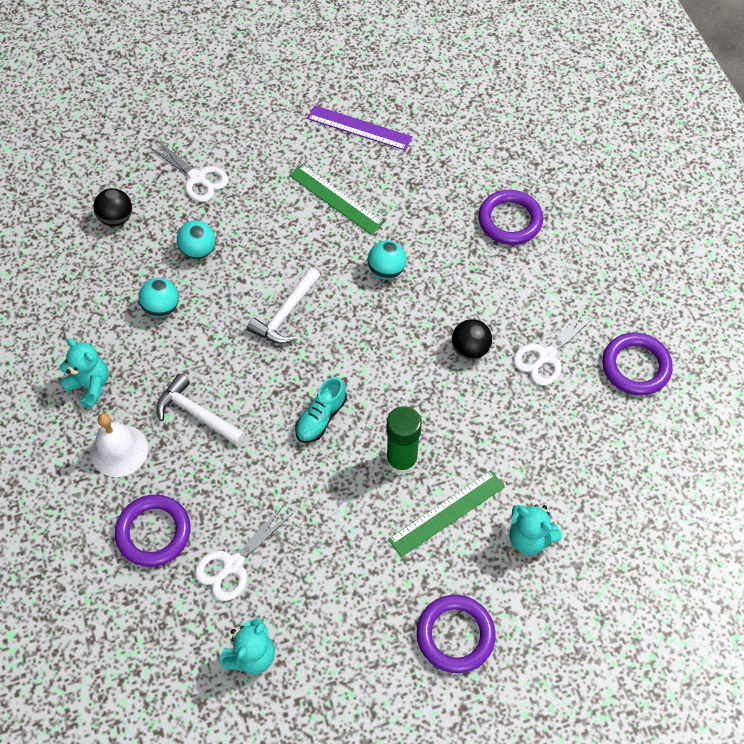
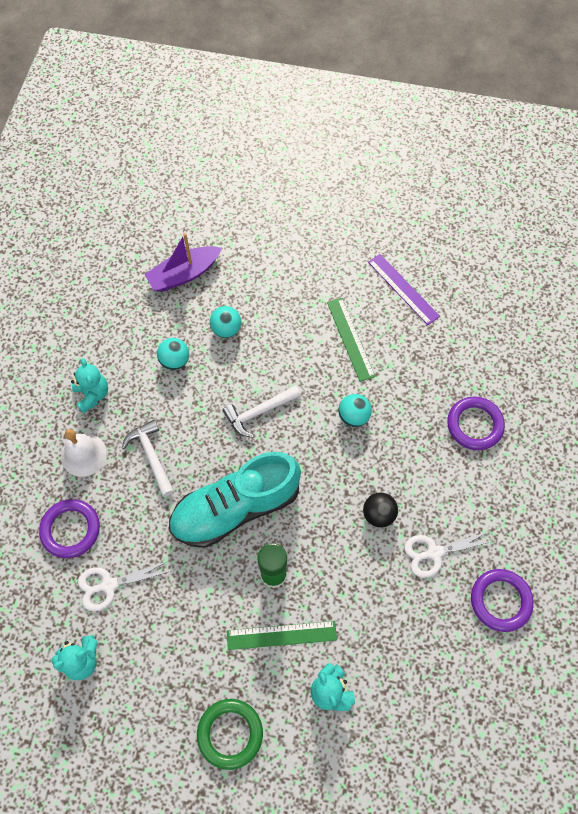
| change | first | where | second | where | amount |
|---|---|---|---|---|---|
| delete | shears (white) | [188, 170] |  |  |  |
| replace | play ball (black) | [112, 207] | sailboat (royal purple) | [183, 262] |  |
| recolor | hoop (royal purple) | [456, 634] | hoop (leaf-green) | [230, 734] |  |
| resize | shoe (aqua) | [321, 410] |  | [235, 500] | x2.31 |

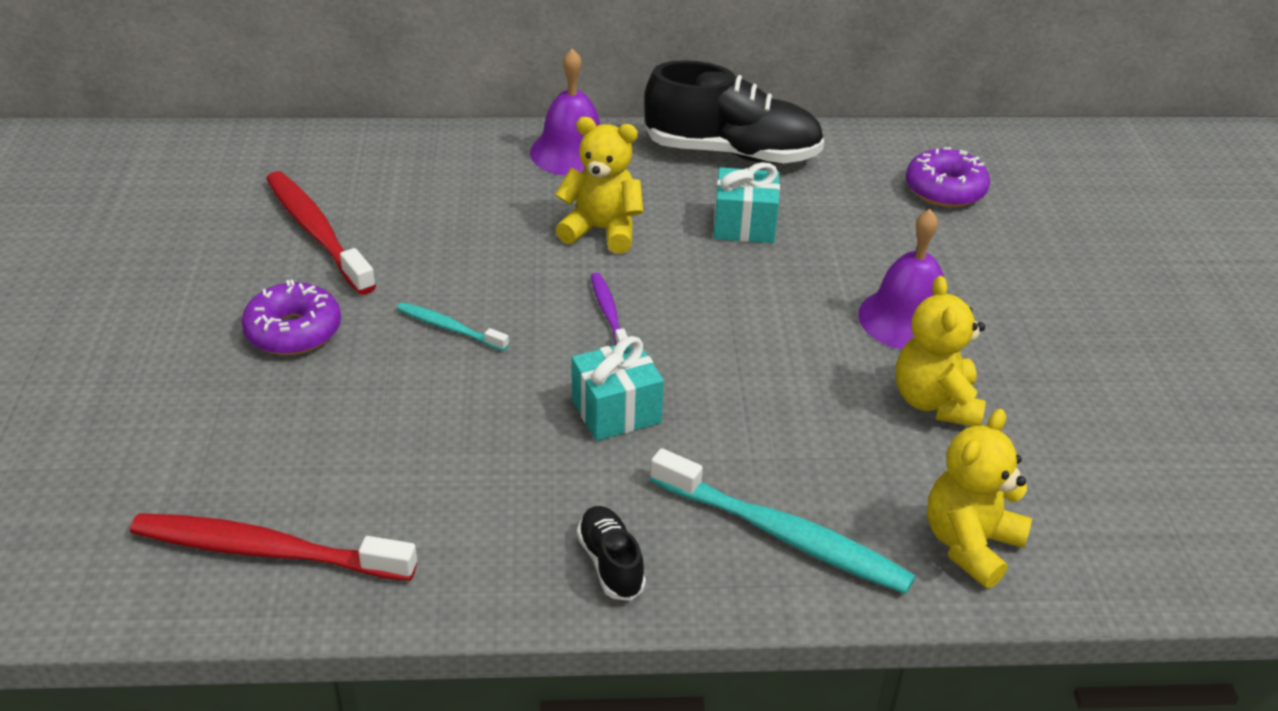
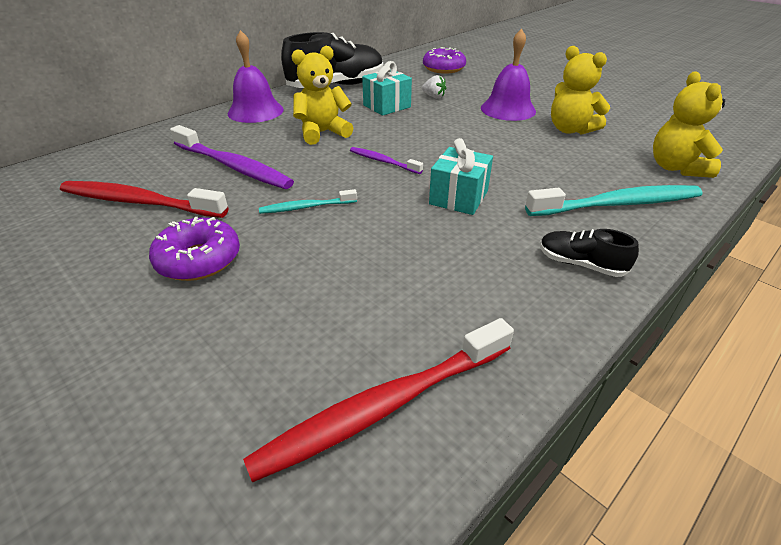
| change | first | where | second | where | amount |
|---|---|---|---|---|---|
| insert |  |  | dental brush (royal purple) | [232, 157] |  |
| insert |  |  | toy strawberry (white) | [434, 86] |  |

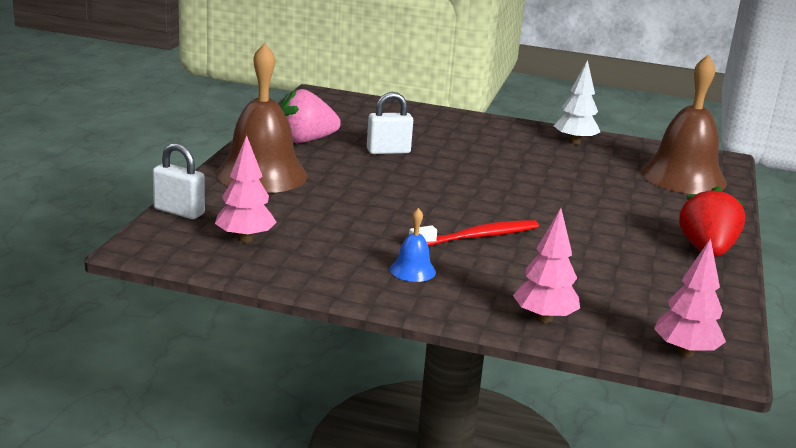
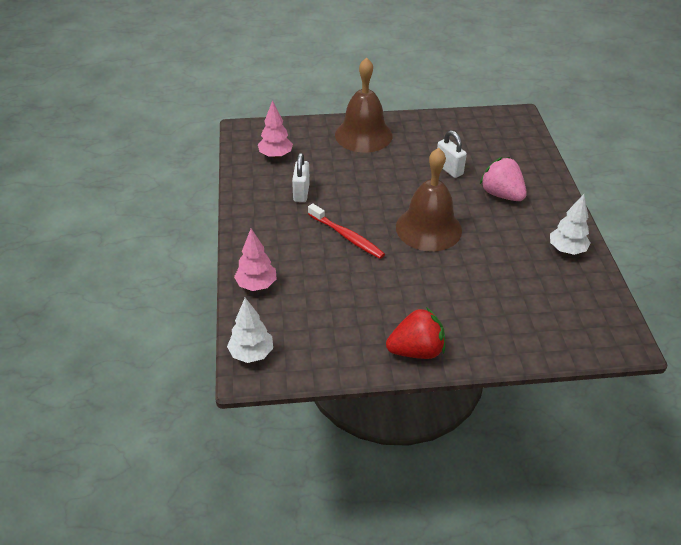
| change | first | where | second | where | amount |
|---|---|---|---|---|---|
| delete | school bell (royal blue) | [413, 245] |  |  |  |
| move | lock (white) | [179, 181] |  | [301, 177] |  |
| move | toy strawberry (pink) | [311, 116] |  | [503, 179] |  |
| move | school bell (russet) | [684, 124] |  | [429, 200] |  |
| recolor | toy tree (pink) | [690, 297] | toy tree (white) | [250, 330] |  |

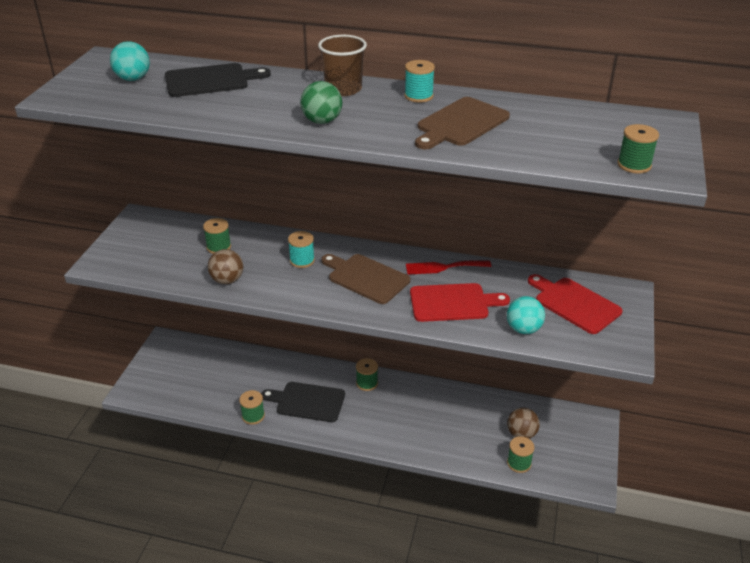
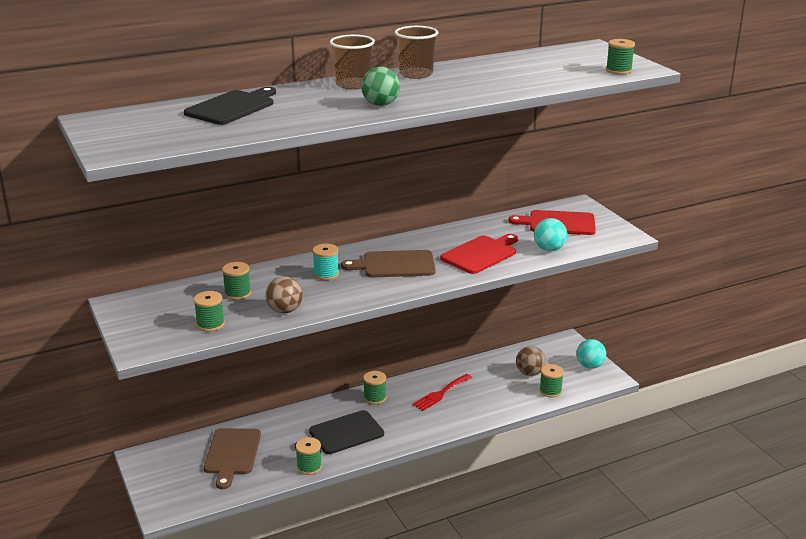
| change | first | where | second | where | amount |
|---|---|---|---|---|---|
| insert |  |  | spool (leaf-green) | [209, 311] |  |
| move | play ball (aqua) | [130, 61] |  | [591, 354] |  |
| move | fork (scarlet) | [448, 268] |  | [442, 392] |  |
| move | cutting board (russet) | [462, 123] |  | [232, 458] |  |
| replace | spool (aqua) | [419, 81] | beaker (russet) | [416, 52] |  |

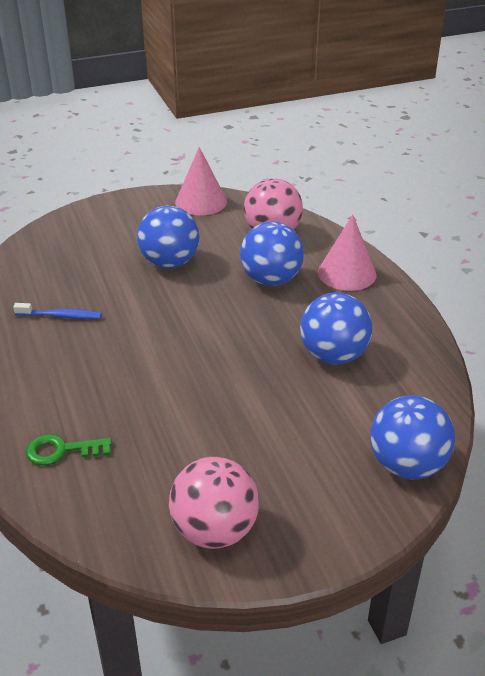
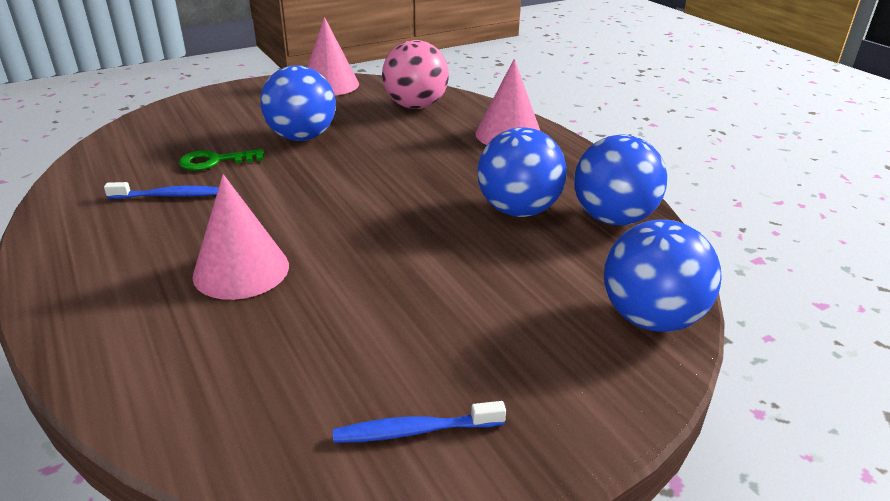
| change | first | where | second | where | amount |
|---|---|---|---|---|---|
| insert |  |  | cone shape (pink) | [240, 237] |  |
| move | door key (leaf-green) | [69, 449] |  | [221, 160] |  |
| move | play ball (royal blue) | [272, 254] |  | [620, 180] |  |
| replace | play ball (pink) | [214, 503] | dental brush (royal blue) | [419, 422] |  |

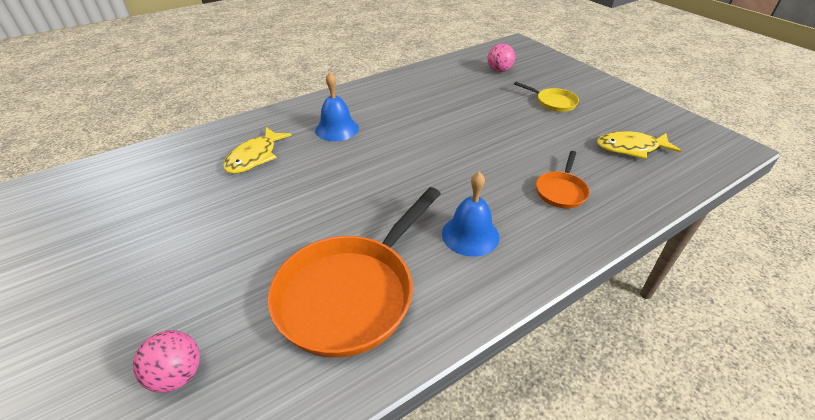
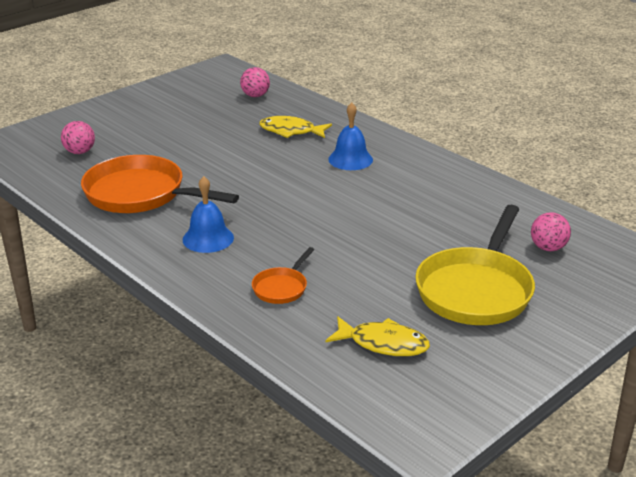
| change | first | where | second | where | amount |
|---|---|---|---|---|---|
| insert |  |  | play ball (pink) | [255, 82] |  |
| rotate | frying pan (orange-coloured) | [563, 180] |  | [283, 275] | 75 degrees counterclockwise |
| rotate | fish (bright yellow) | [639, 145] |  | [378, 336] | 120 degrees clockwise |
| resize | frying pan (bright yellow) | [546, 96] |  | [475, 265] | x2.12 |

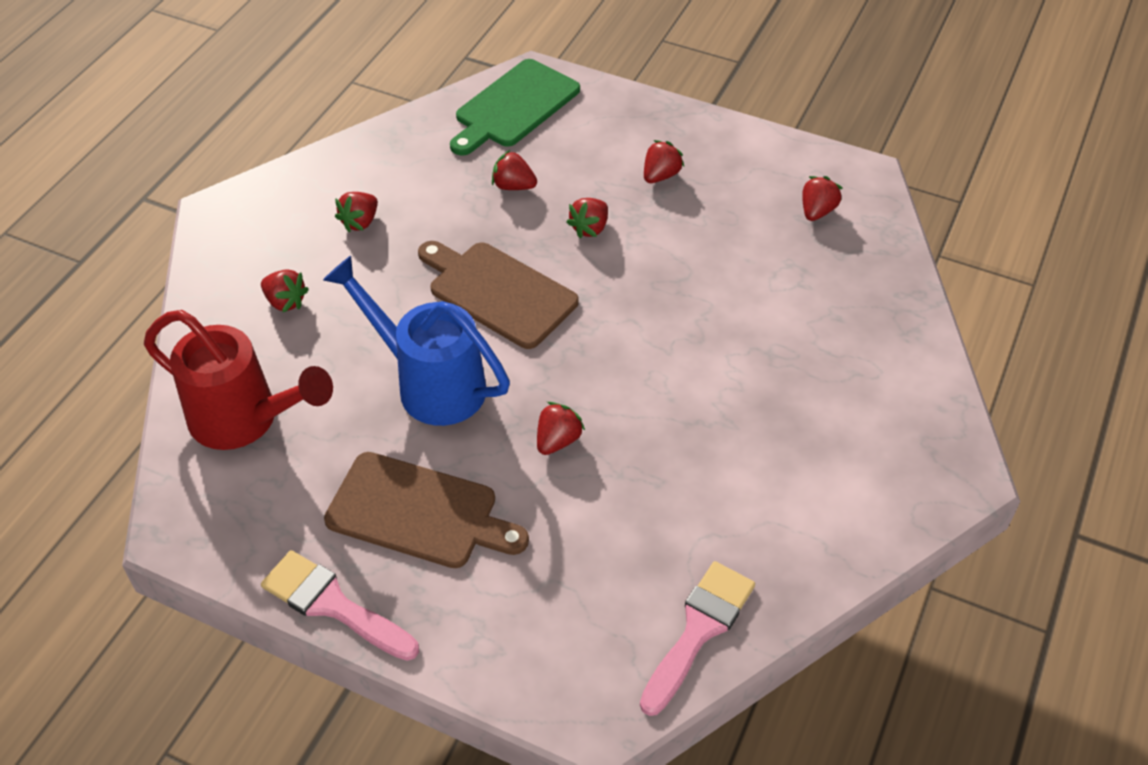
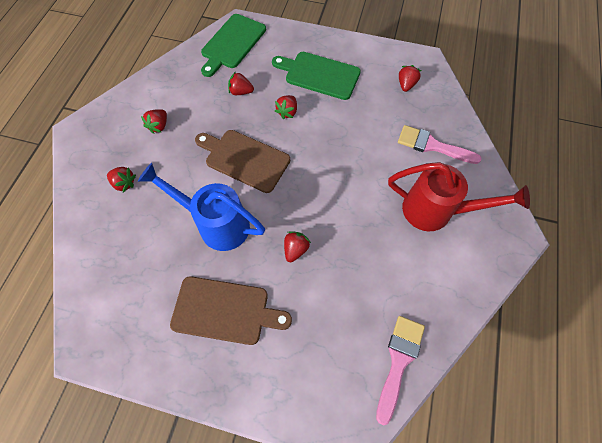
| change | first | where | second | where | amount |
|---|---|---|---|---|---|
| move | sprinkling can (scarlet) | [238, 380] |  | [459, 196] |  |
| move | paintbrush (pink) | [340, 605] |  | [440, 144] |  |
| replace | toy strawberry (scarlet) | [664, 161] | cutting board (leaf-green) | [316, 76] |  |

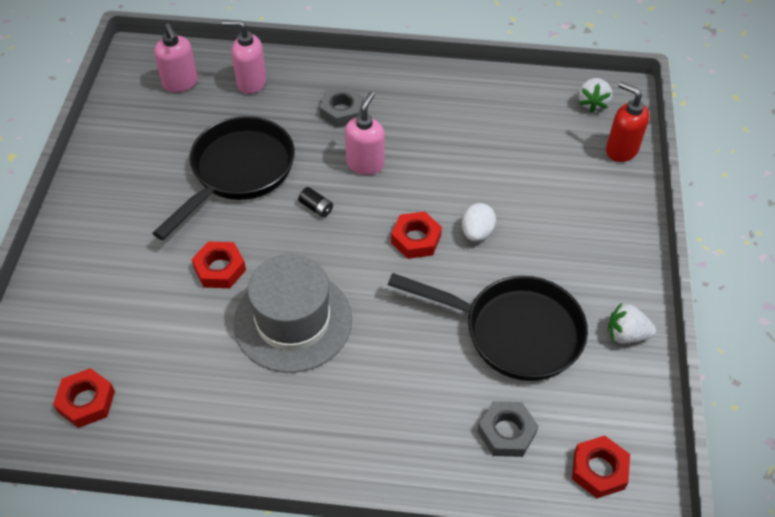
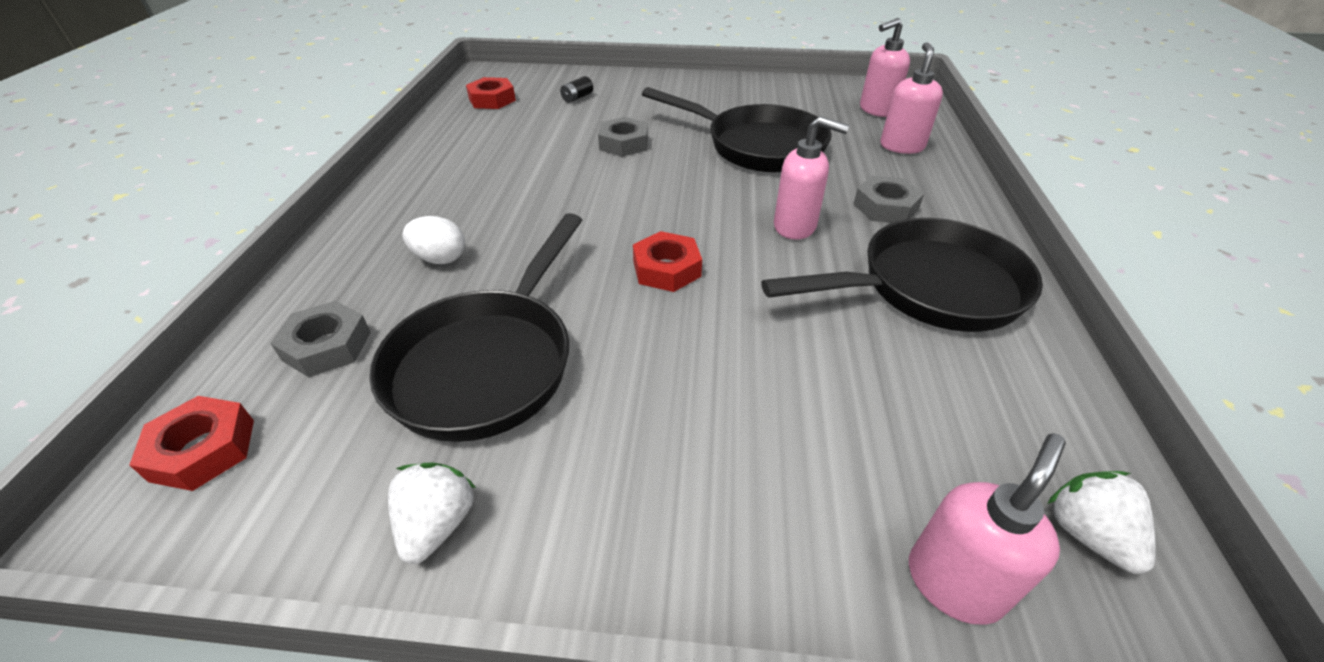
| change | first | where | second | where | amount |
|---|---|---|---|---|---|
| delete | hat (grey) | [292, 313] |  |  |  |
| insert |  |  | frying pan (black) | [902, 275] |  |
| move | AA battery (black) | [315, 202] |  | [576, 89] |  |
| move | egg shape (white) | [479, 222] |  | [434, 240] |  |
| recolor | nut (scarlet) | [219, 264] | nut (grey) | [623, 137] |  |
| recolor | soap pump (scarlet) | [627, 122] | soap pump (pink) | [987, 529] |  |
| rotate | toy strawberry (white) | [595, 95] |  | [1101, 522] | 60 degrees clockwise |

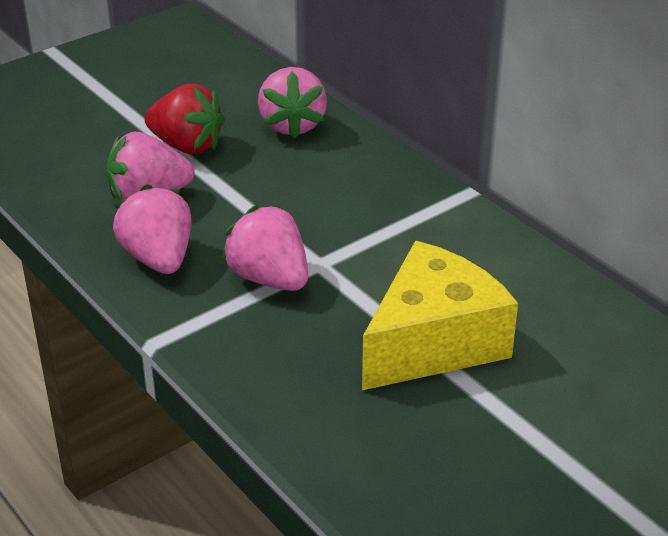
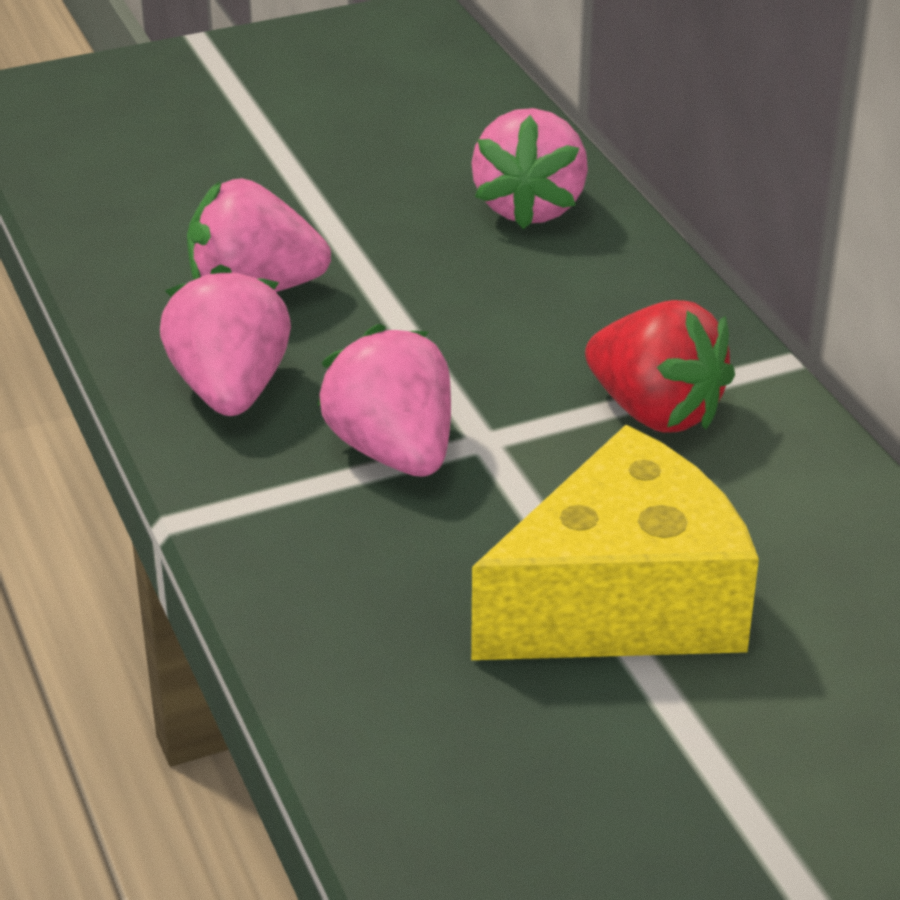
| change | first | where | second | where | amount |
|---|---|---|---|---|---|
| move | toy strawberry (scarlet) | [184, 119] |  | [660, 366] |  |

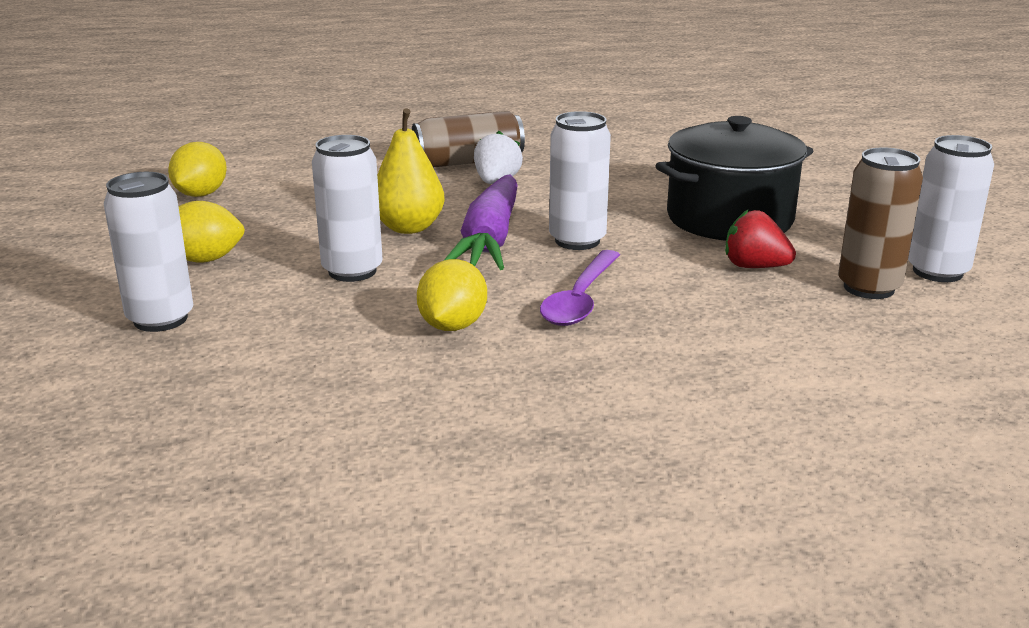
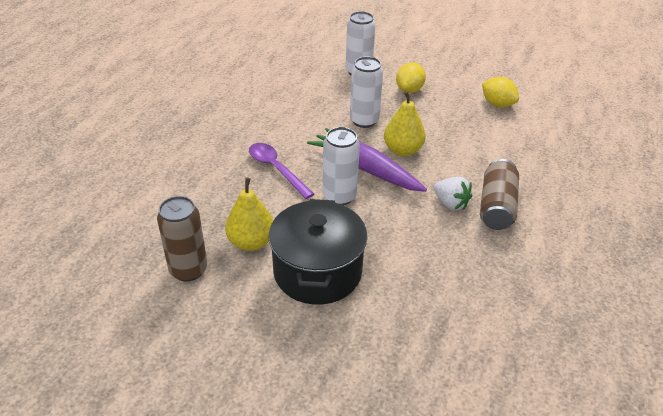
| change | first | where | second | where | amount |
|---|---|---|---|---|---|
| delete | lemon (bright yellow) | [452, 295] |  |  |  |
| delete | tin (white) | [951, 208] |  |  |  |
| replace | toy strawberry (scarlet) | [760, 238] | toy pear (bright yellow) | [249, 214] |  |

